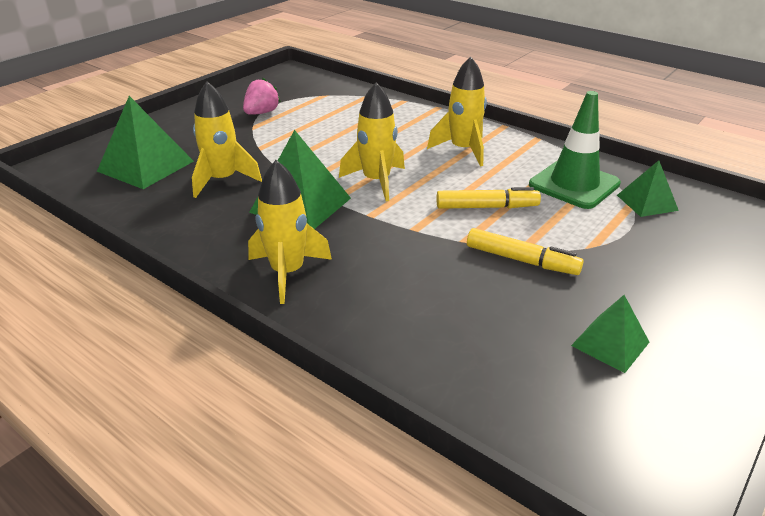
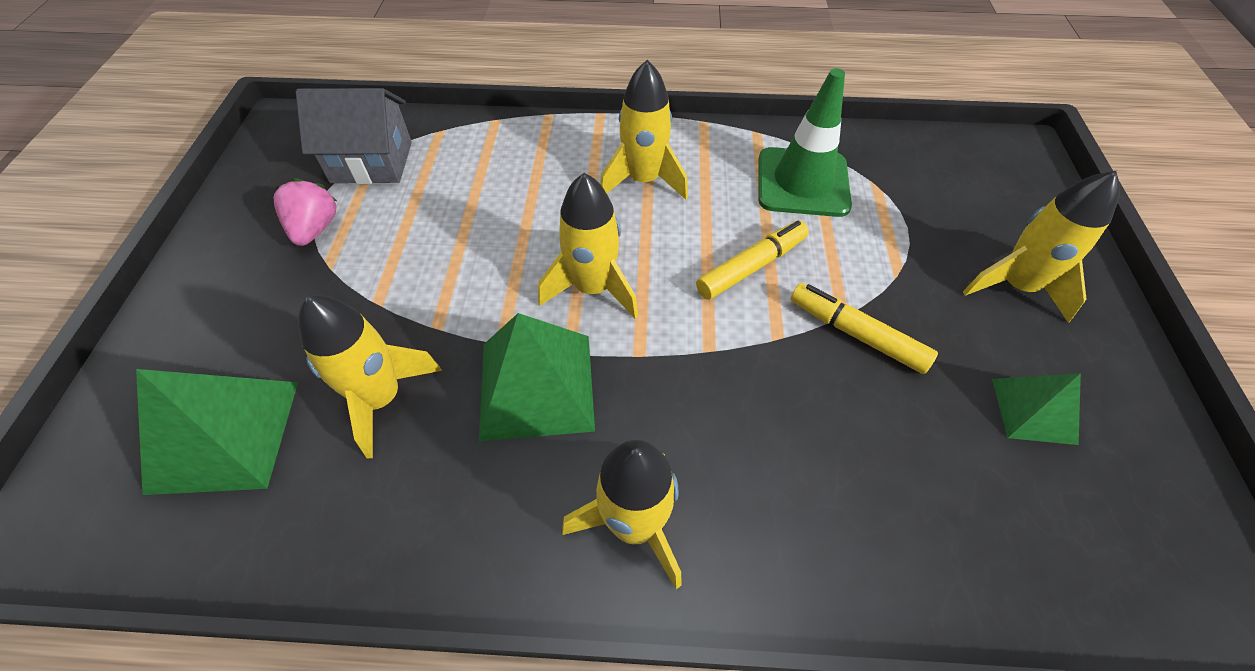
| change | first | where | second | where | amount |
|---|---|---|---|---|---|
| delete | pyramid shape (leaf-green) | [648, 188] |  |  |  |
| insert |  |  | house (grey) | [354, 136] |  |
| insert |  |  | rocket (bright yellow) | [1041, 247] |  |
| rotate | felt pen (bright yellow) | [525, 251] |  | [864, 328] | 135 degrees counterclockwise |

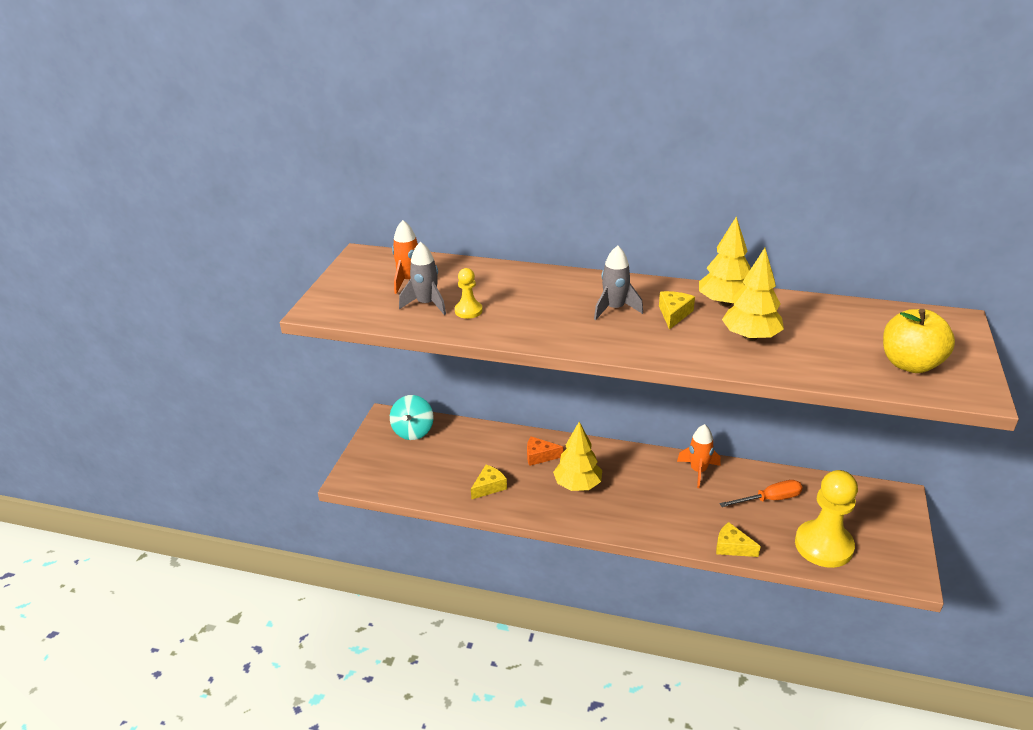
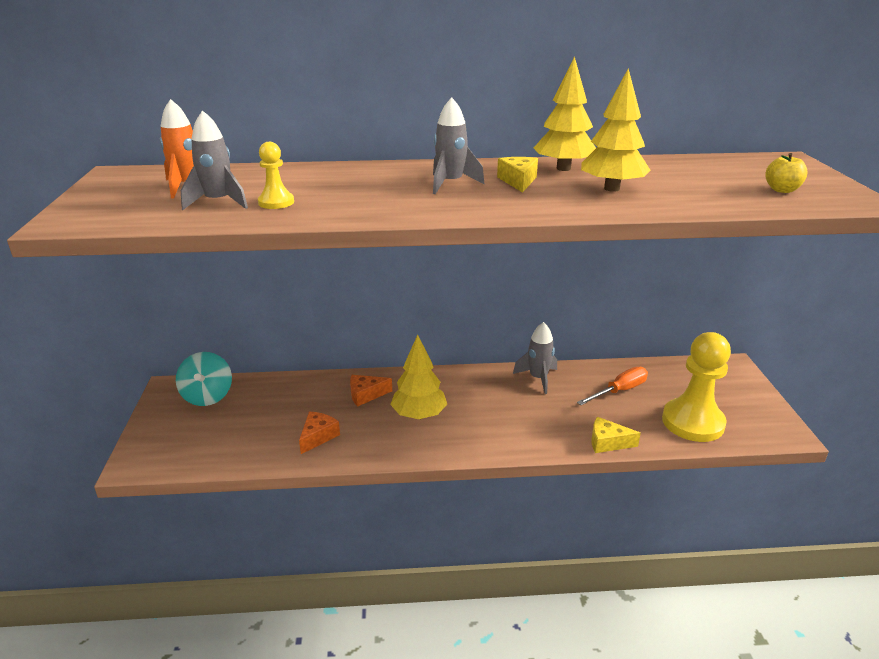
| change | first | where | second | where | amount |
|---|---|---|---|---|---|
| recolor | piece of cheese (bright yellow) | [489, 482] | piece of cheese (orange-coloured) | [319, 433] |  |
| recolor | rocket (orange-coloured) | [698, 456] | rocket (grey) | [535, 358] |  |
| resize | apple fruit (bright yellow) | [919, 341] |  | [786, 173] | x0.53 |

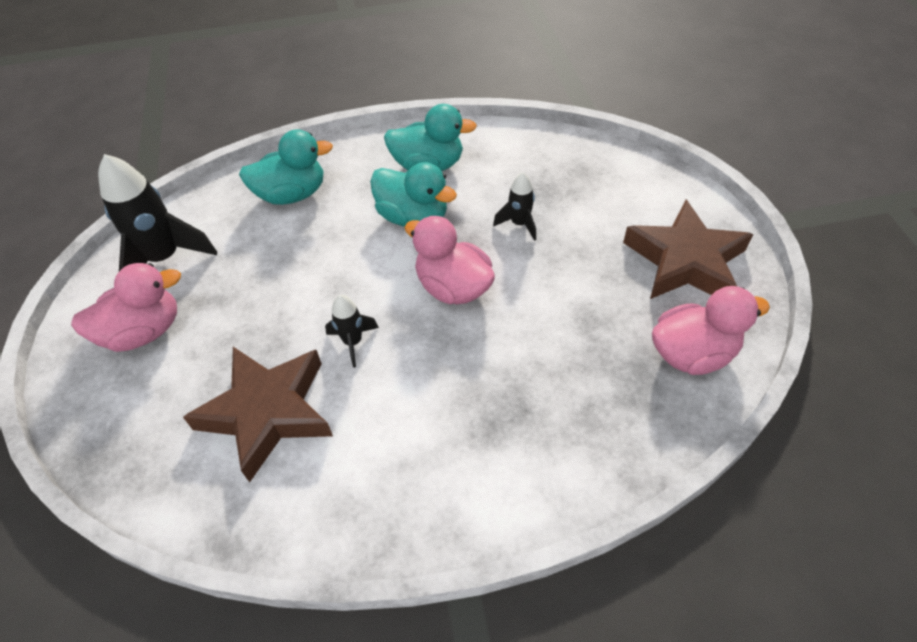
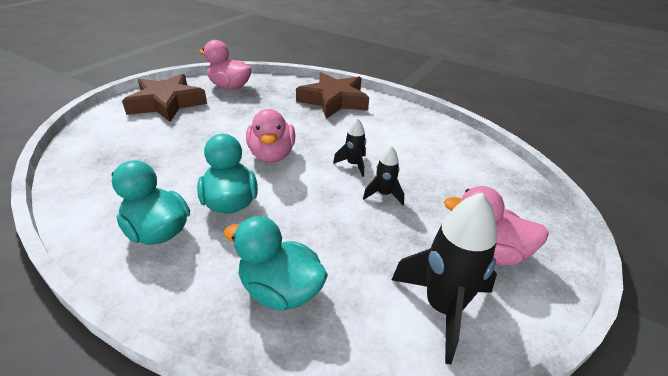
| change | first | where | second | where | amount |
|---|---|---|---|---|---|
| move | star (russet) | [258, 415] |  | [332, 95] |  |
| move | rocket (black) | [514, 206] |  | [383, 175] |  |

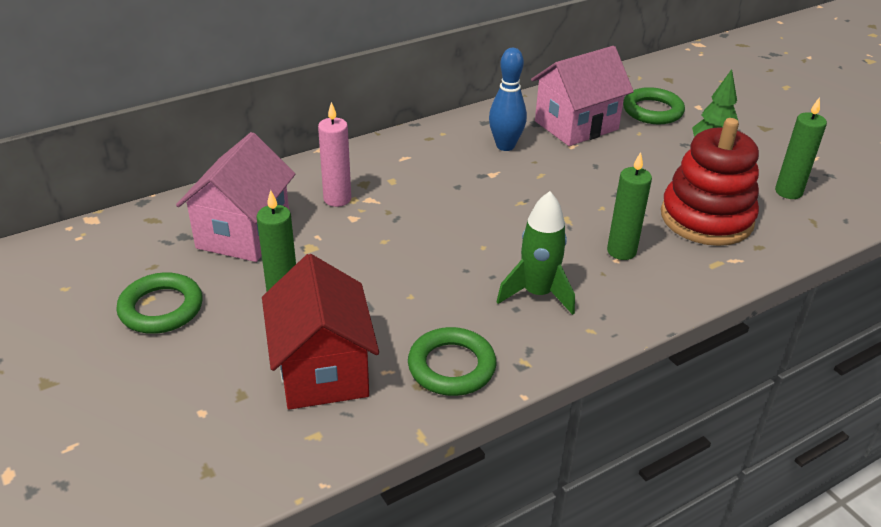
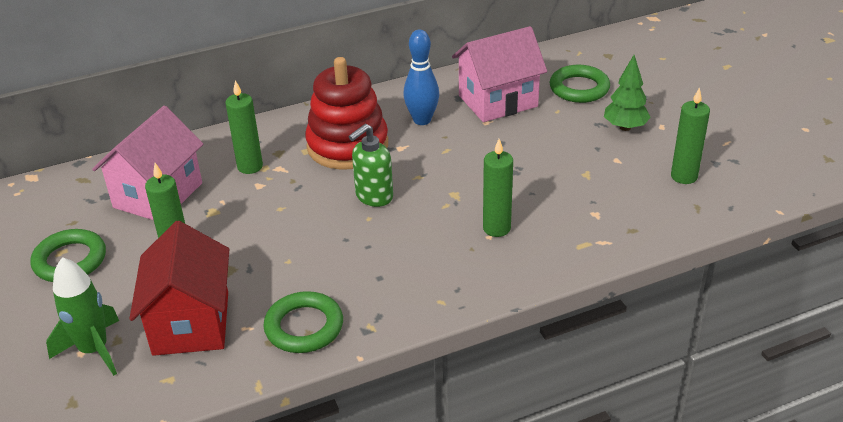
| change | first | where | second | where | amount |
|---|---|---|---|---|---|
| insert |  |  | soap pump (leaf-green) | [370, 165] |  |
| move | rocket (leaf-green) | [536, 253] |  | [82, 316] |  |
| move | stacking rings (scarlet) | [710, 182] |  | [346, 113] |  |
| recolor | wax candle (pink) | [334, 154] | wax candle (leaf-green) | [244, 127] |  |

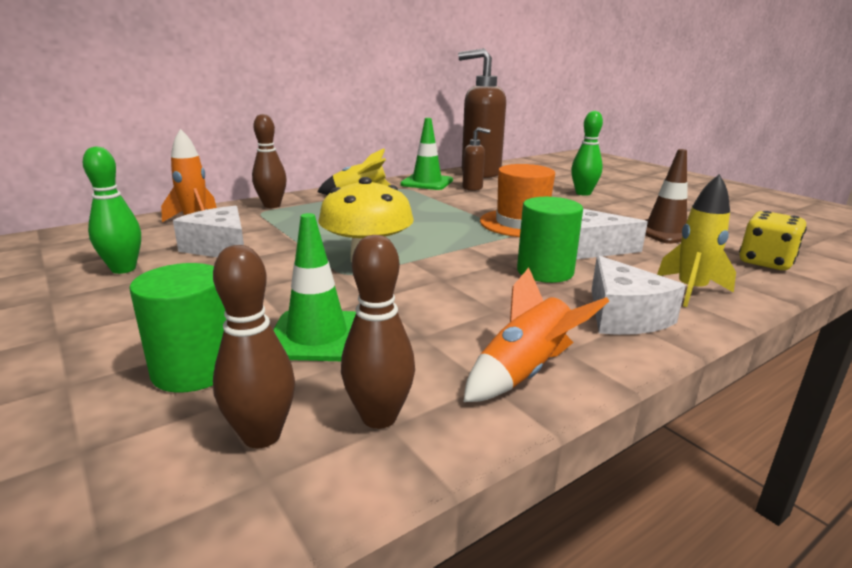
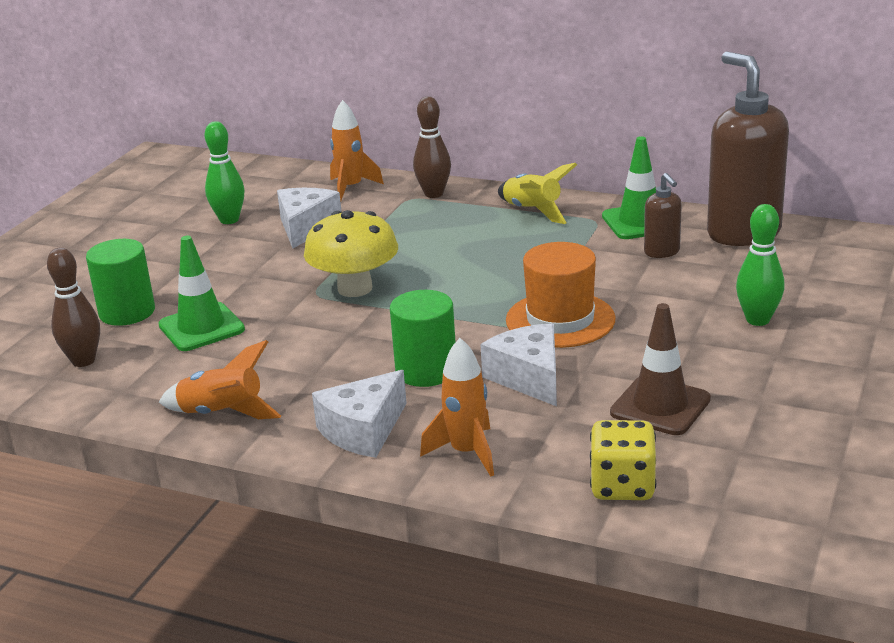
| change | first | where | second | where | amount |
|---|---|---|---|---|---|
| delete | tenpin (russet) | [378, 332] |  |  |  |
| recolor | rocket (bright yellow) | [696, 240] | rocket (orange-coloured) | [457, 407] |  |

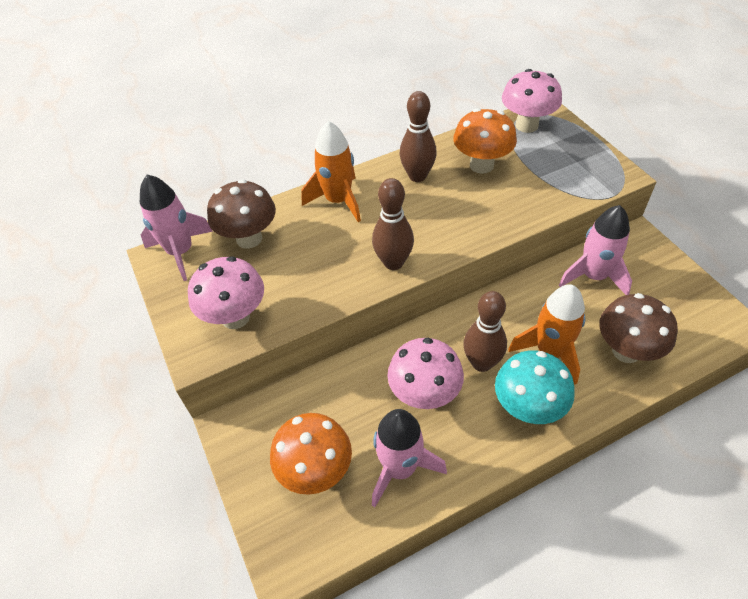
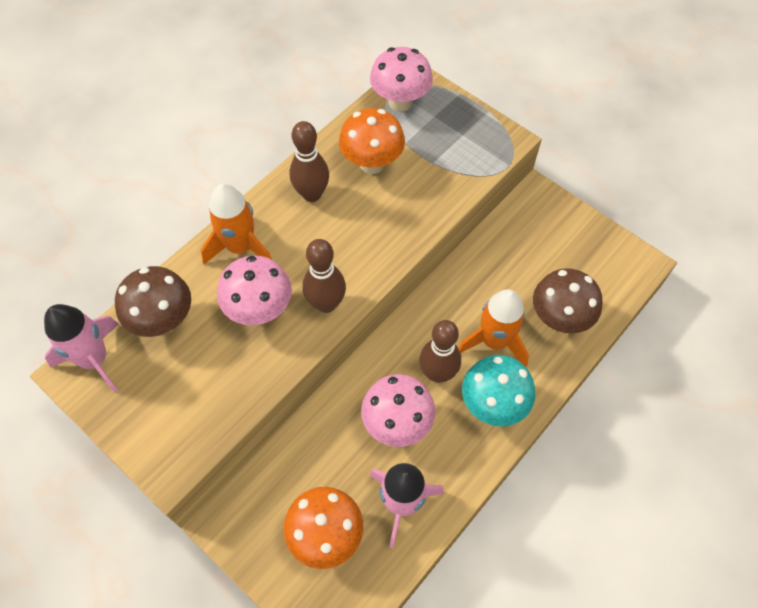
| change | first | where | second | where | amount |
|---|---|---|---|---|---|
| delete | rocket (pink) | [595, 250] |  |  |  |
| move | toadstool (pink) | [226, 292] |  | [254, 290] |  |

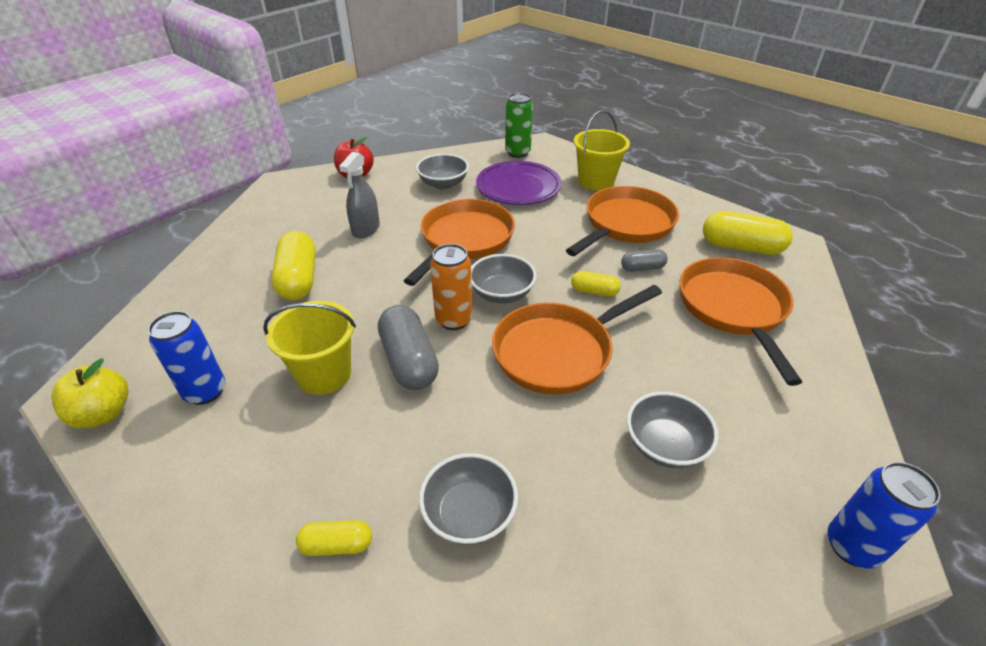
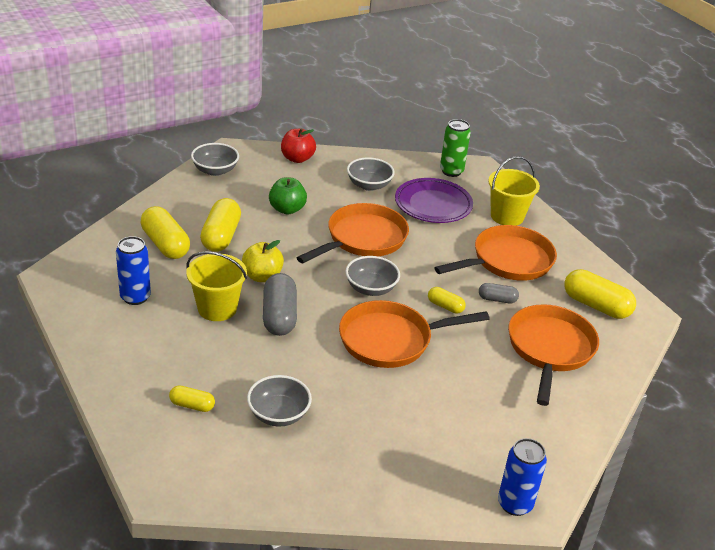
| change | first | where | second | where | amount |
|---|---|---|---|---|---|
| delete | tin (orange-coloured) | [451, 287] |  |  |  |
| insert |  |  | pill shape (bright yellow) | [165, 232] |  |
| move | apple fruit (bright yellow) | [90, 393] |  | [263, 261] |  |
| move | serving bowl (grey) | [673, 430] |  | [215, 159] |  |
| replace | spray cleaner (grey) | [359, 195] | apple fruit (leaf-green) | [288, 196] |  |

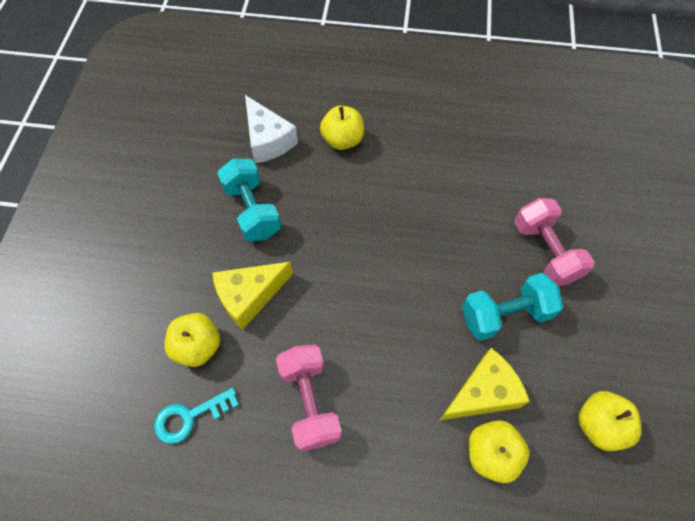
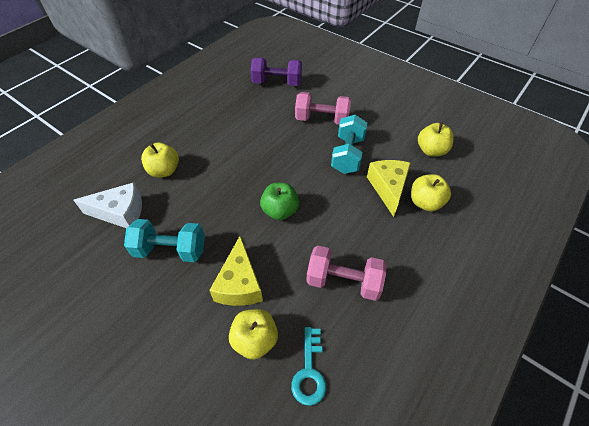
| change | first | where | second | where | amount |
|---|---|---|---|---|---|
| insert |  |  | hand weight (royal purple) | [276, 72] |  |
| insert |  |  | apple fruit (leaf-green) | [279, 201] |  |

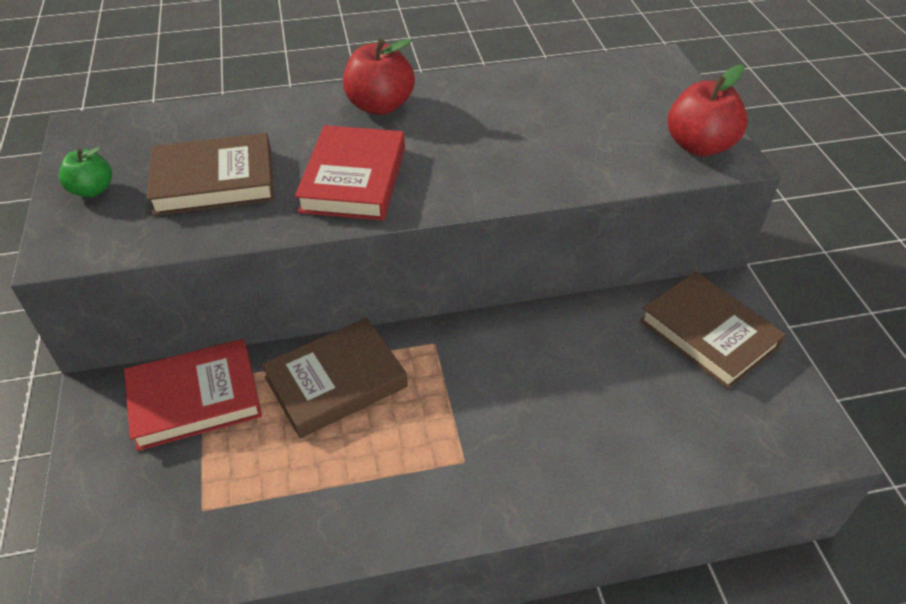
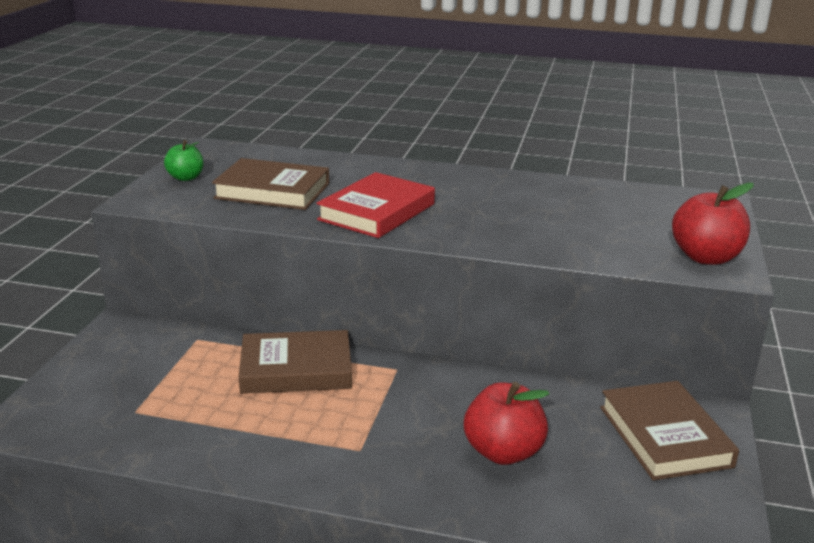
| change | first | where | second | where | amount |
|---|---|---|---|---|---|
| delete | book (scarlet) | [193, 395] |  |  |  |
| move | apple fruit (scarlet) | [379, 77] |  | [506, 423] |  |

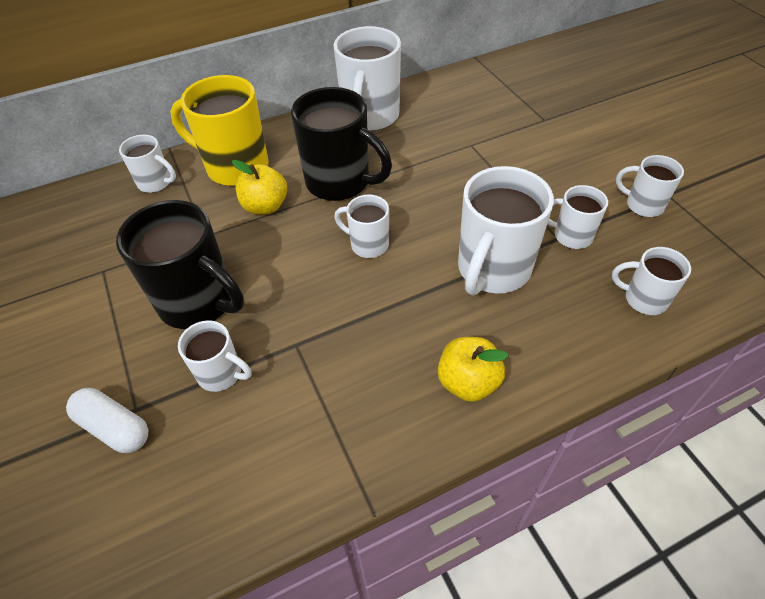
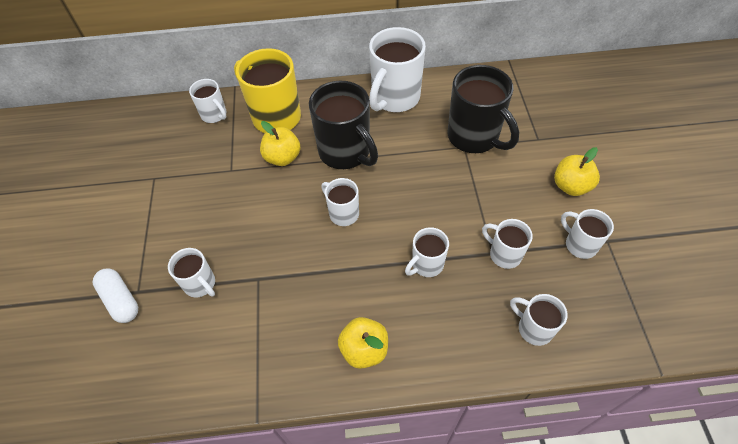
| change | first | where | second | where | amount |
|---|---|---|---|---|---|
| insert |  |  | apple fruit (bright yellow) | [577, 171] |  |
| move | coffee mug (black) | [180, 264] |  | [483, 109] |  |
| resize | coffee mug (white) | [506, 231] |  | [427, 252] | x0.54 |

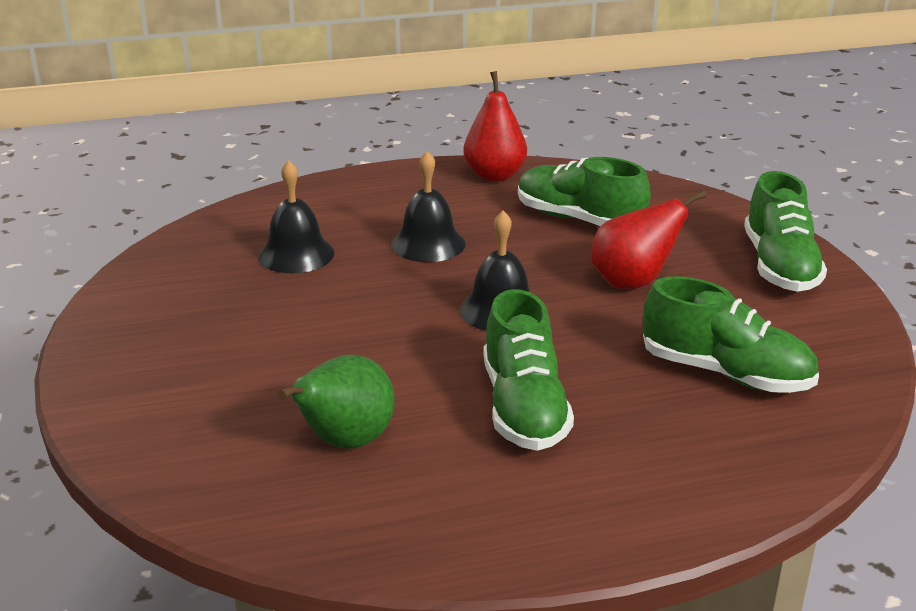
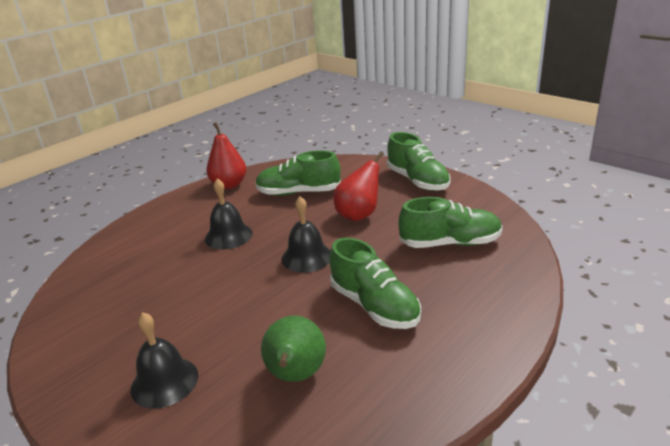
| change | first | where | second | where | amount |
|---|---|---|---|---|---|
| move | school bell (black) | [296, 216] |  | [164, 360] |  |

